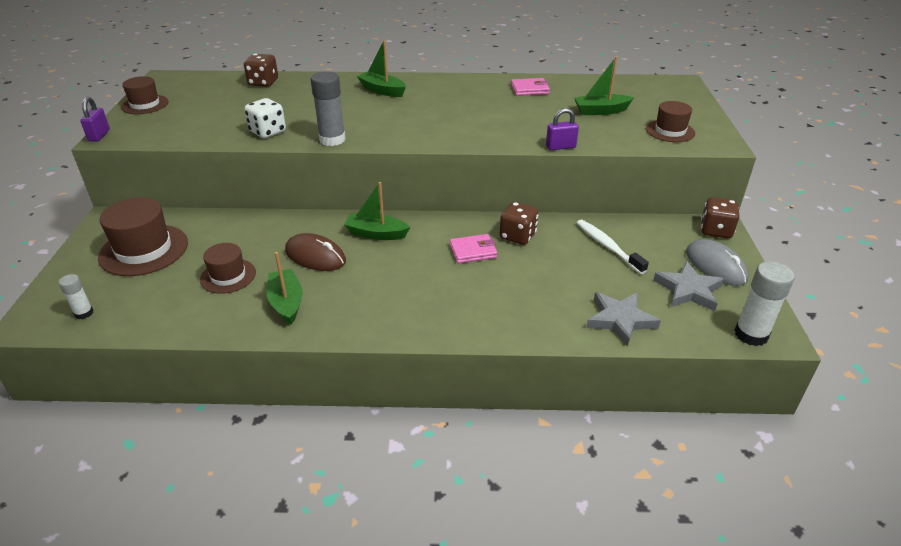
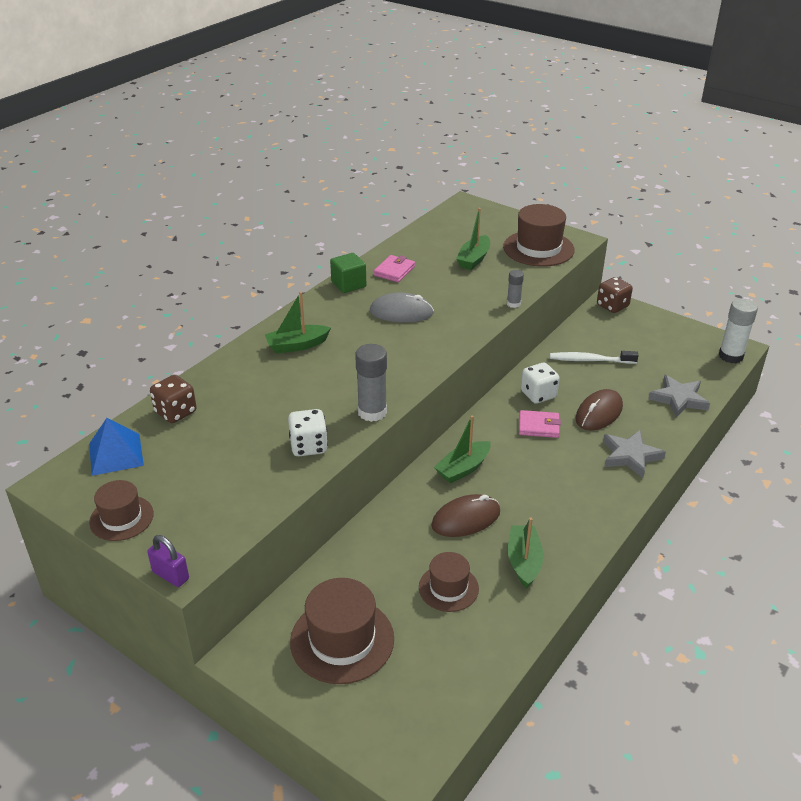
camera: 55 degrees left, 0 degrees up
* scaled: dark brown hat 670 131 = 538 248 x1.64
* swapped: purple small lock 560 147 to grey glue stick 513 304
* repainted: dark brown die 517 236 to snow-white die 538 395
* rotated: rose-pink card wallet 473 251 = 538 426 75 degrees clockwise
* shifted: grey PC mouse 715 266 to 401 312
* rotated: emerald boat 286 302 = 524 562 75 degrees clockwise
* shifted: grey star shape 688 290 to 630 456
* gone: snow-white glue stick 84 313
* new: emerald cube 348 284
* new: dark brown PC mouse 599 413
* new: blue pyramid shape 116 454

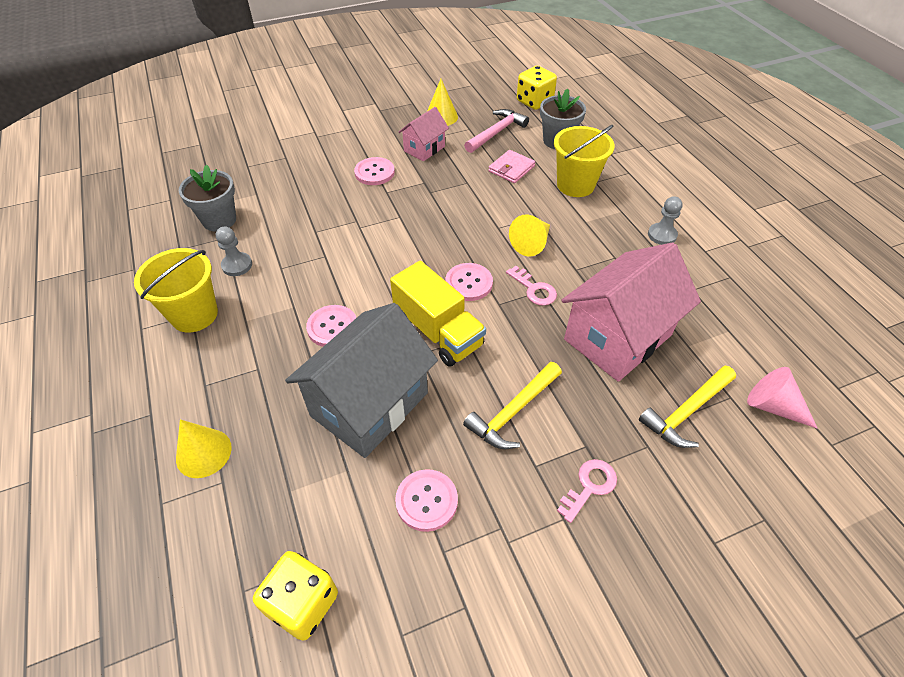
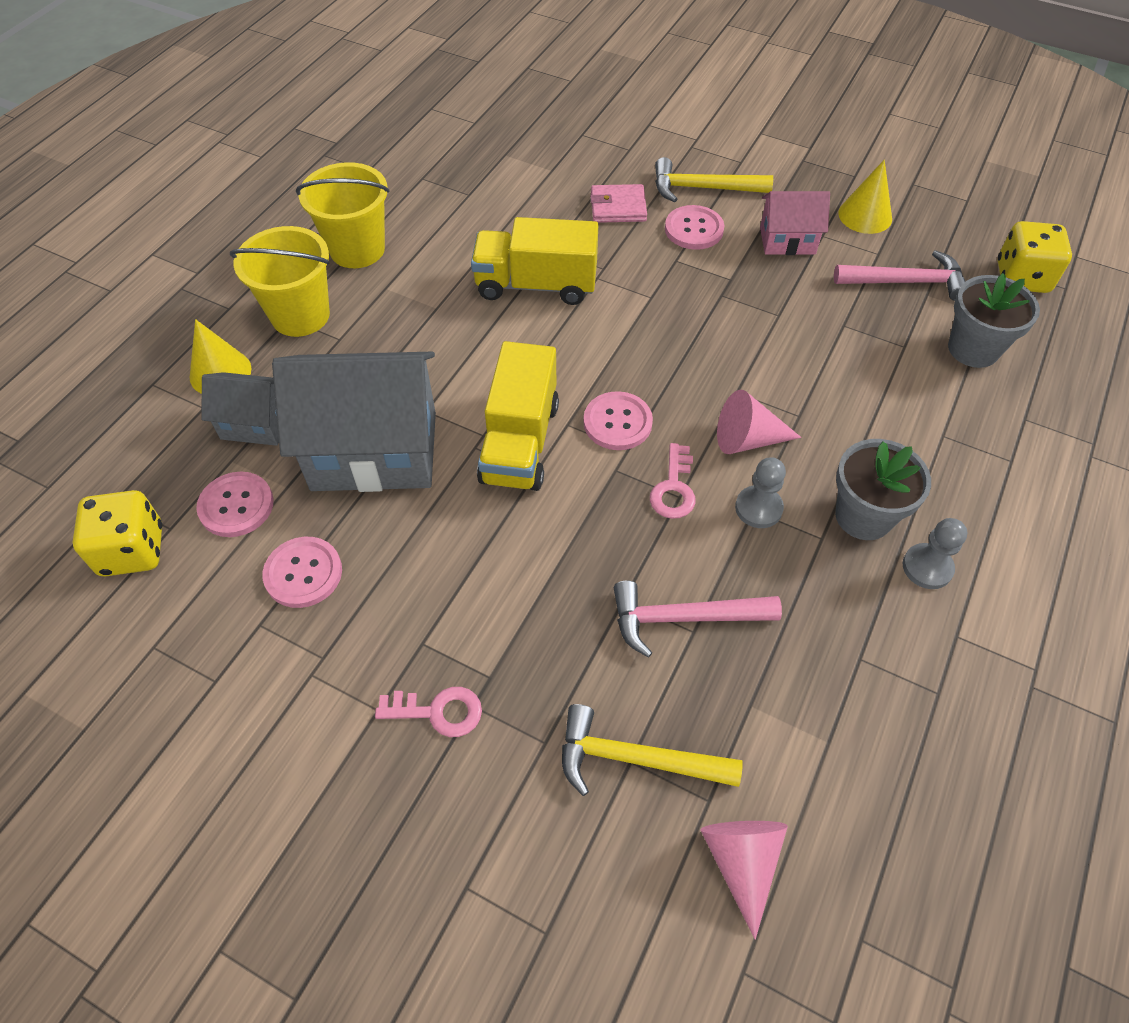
camera: 50 degrees right, 5 degrees up
* shifted: yellow pail 575 185 to 300 315
* shifted: rose-pink card wallet 511 169 to 618 207
* shifted: grey plant pot 219 220 to 863 516
* repainted: yellow cone 531 243 to rose-pink cone 748 439
* shifted: grey pawn 237 265 to 758 508
* swapped: rose-pink cottage 618 337 to rose-pink carpenter's hammer 684 618
* shifted: rose-pink sewing button 332 327 to 236 506
* shifted: yellow carpenter's hammer 513 411 to 703 188
* new: yellow truck 536 285
* new: grey cottage 256 424

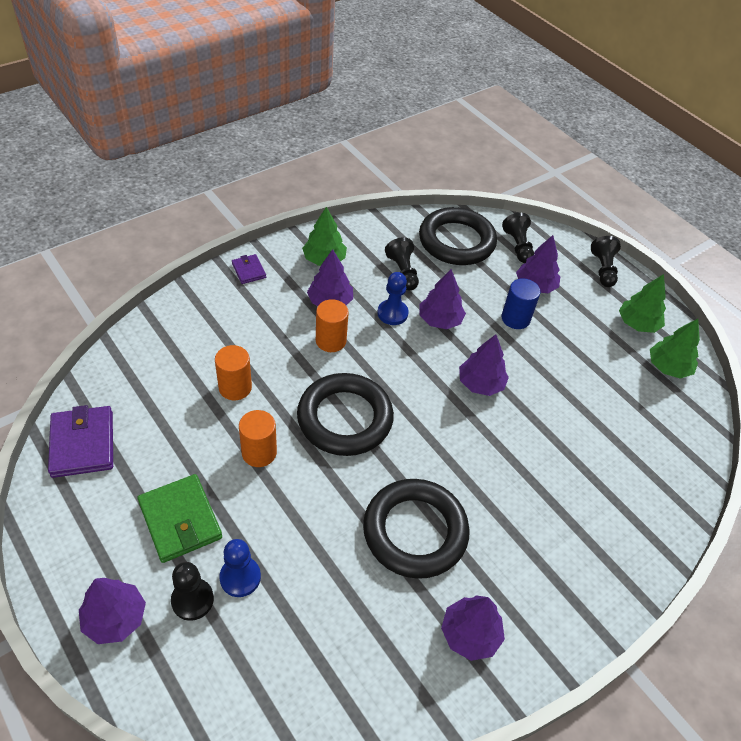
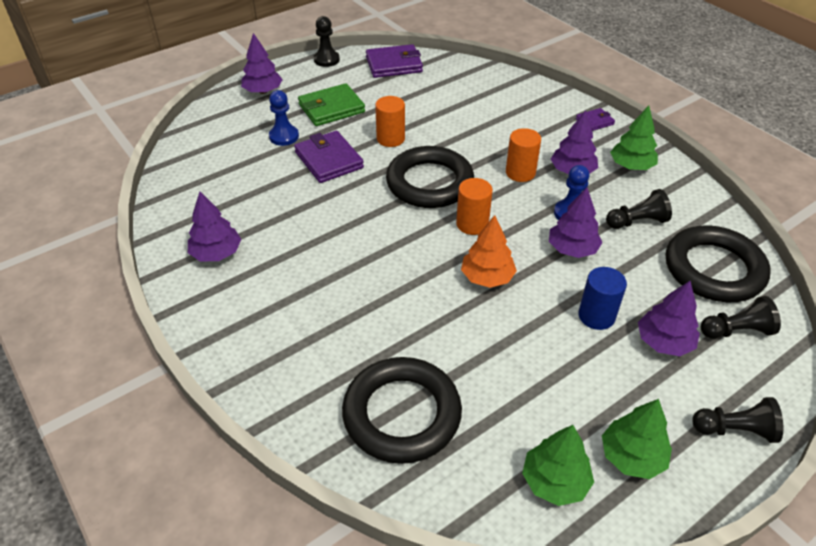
camera: 95 degrees right, 5 degrees down
* repainted: purple tree 480 383 to orange-coloured tree 487 277
* shifted: orange-coloured solid cylinder 235 387 to 472 224
* shifted: ebony torus 415 531 to 402 414
* shifted: ebony pawn 192 600 to 326 60
* new: purple card wallet 329 160

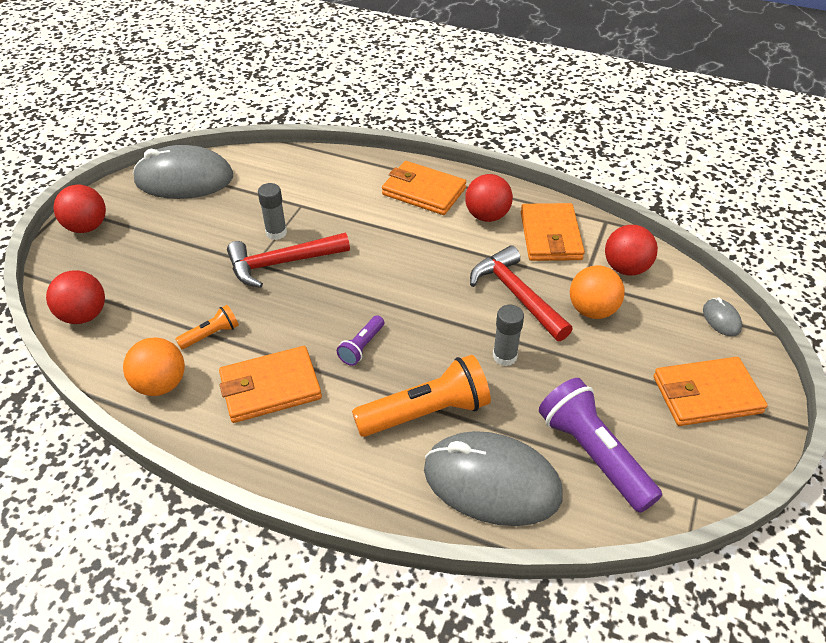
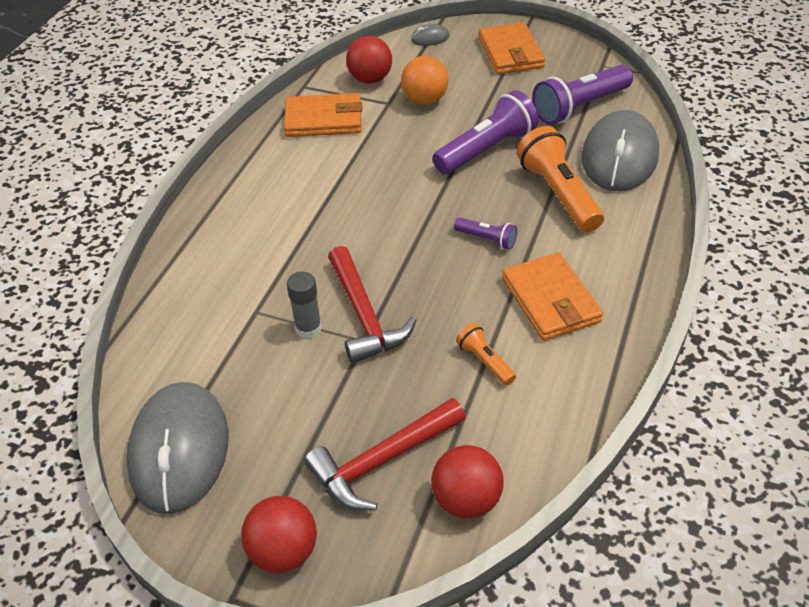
camera: 90 degrees left, 0 degrees up
* gone: orange-coloured card wallet 423 191
* gone: red ball 487 216
* shifted: red carpenter's hammer 517 295 to 382 461
* swapped: grey glue stick 504 356 to purple torch 486 149
* gone: orange-coloured ball 161 384

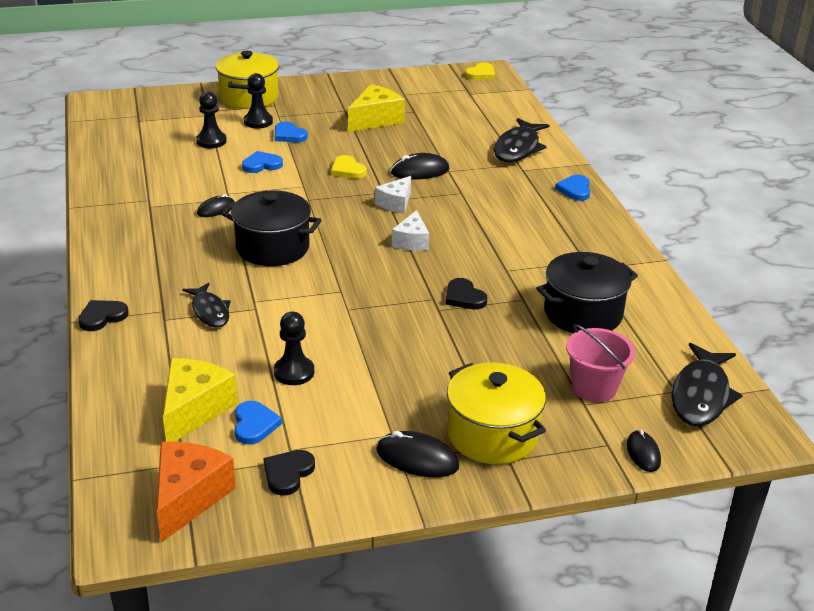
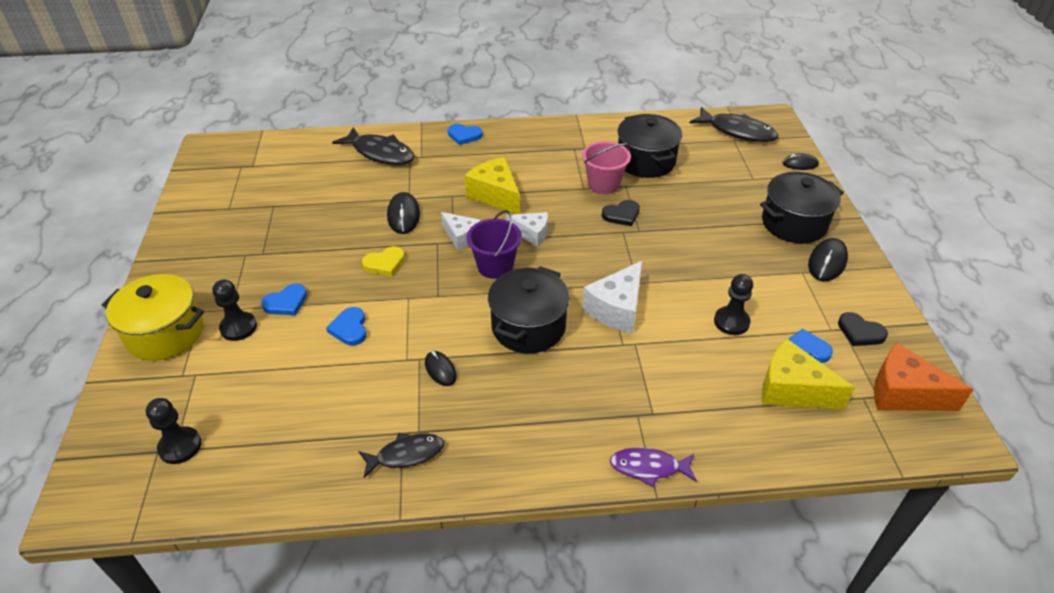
camera: 80 degrees left, 10 degrees up
* gone: yellow love heart 481 74
* shifted: yellow piece of cheese 375 120 to 495 195
* shifted: ebony pawn 211 141 to 180 446
* shifted: ebony fish figure 210 311 to 406 454
* swapped: ebony love heart 102 317 to purple fish figure 648 467
* shifted: rose-pink pail 594 388 to 603 184
* repainted: yellow cooking pot 492 435 to ebony cooking pot 794 223
* new: purple pail 495 266
* new: snow-white piece of cheese 617 309

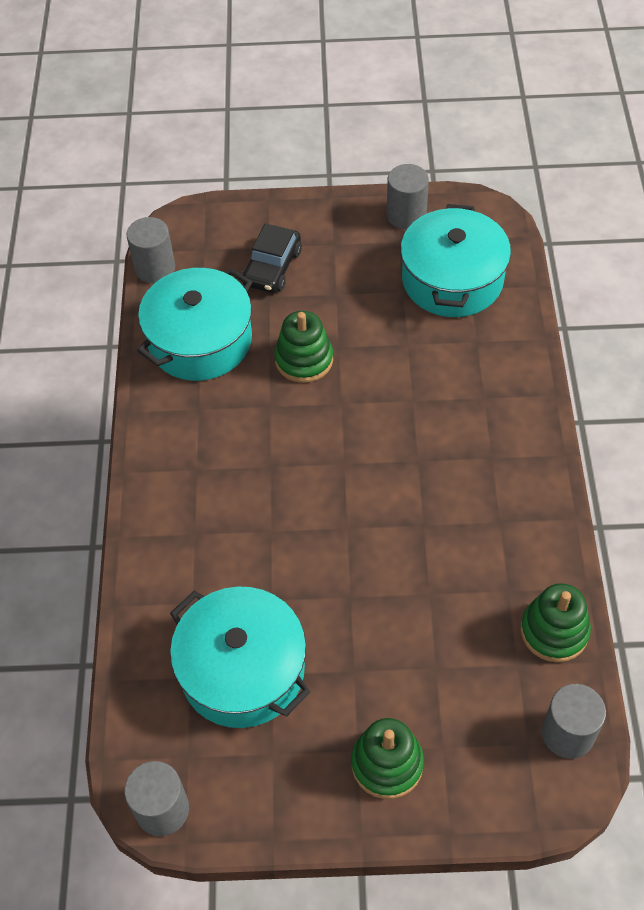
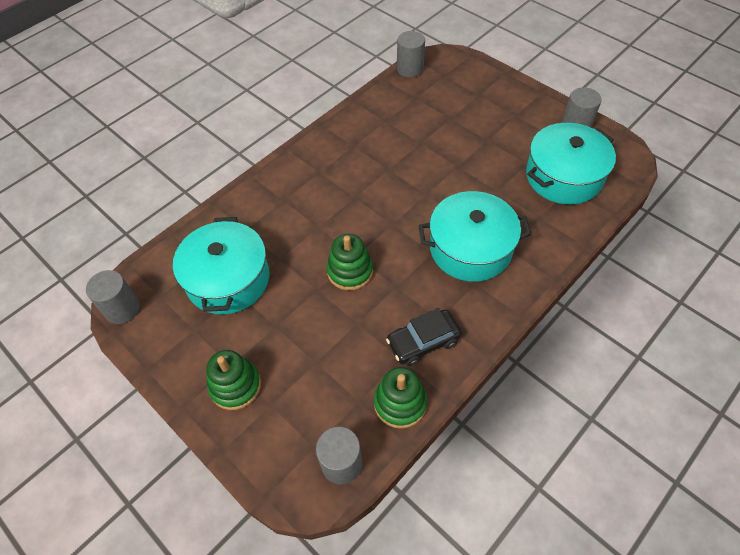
camera: 45 degrees right, 0 degrees up
* shifted: ebony car 272 268 to 423 342
* shifted: aqua cooking pot 200 340 to 470 248
* shifted: emerald ring stacker 304 360 to 350 271

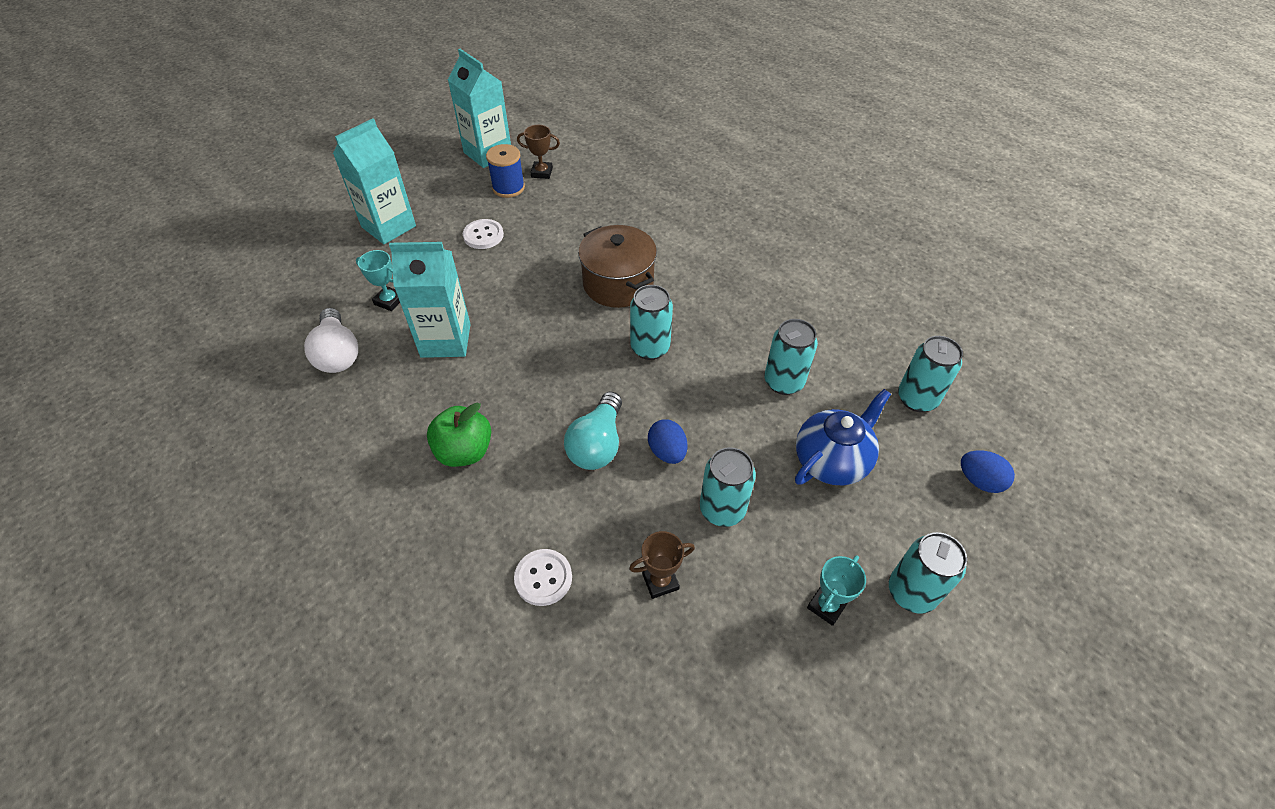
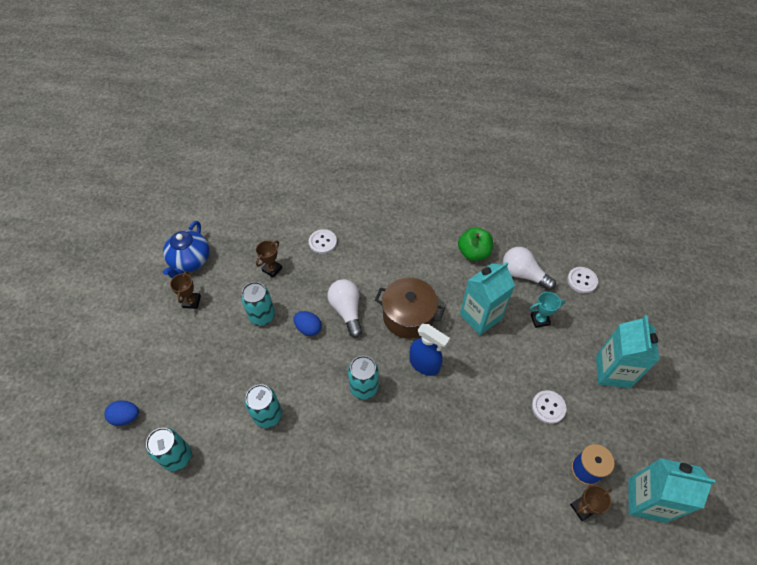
camera: 145 degrees right, 5 degrees up
* shifted: dark brown cooking pot 618 283 to 408 316
* shifted: blue teapot 832 460 to 190 261
* repainted: aqua light bulb 597 444 to snow-white light bulb 347 310
* shifted: emerald apple 464 451 to 473 253
* gone: aqua soda can 911 592
* repainted: aqua prize cup 826 605 to dark brown prize cup 191 302
* new: snow-white sewing button 582 280
* new: blue sprayer 424 364

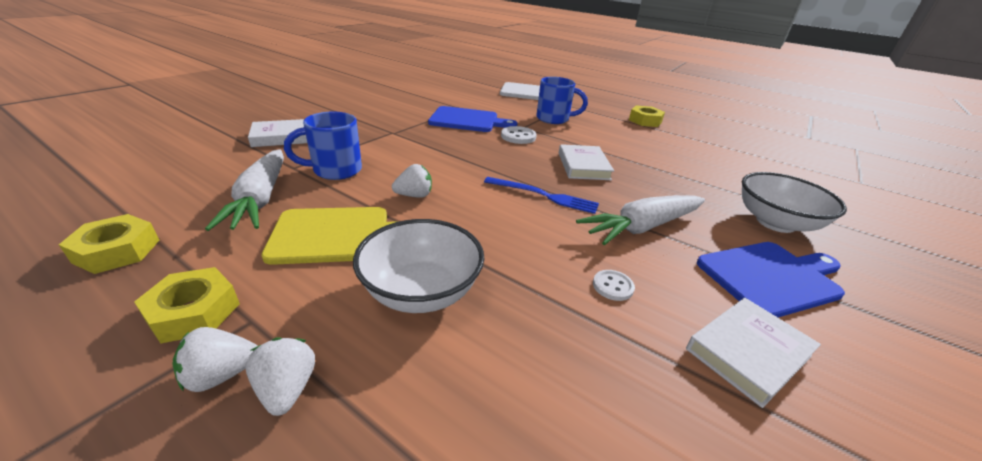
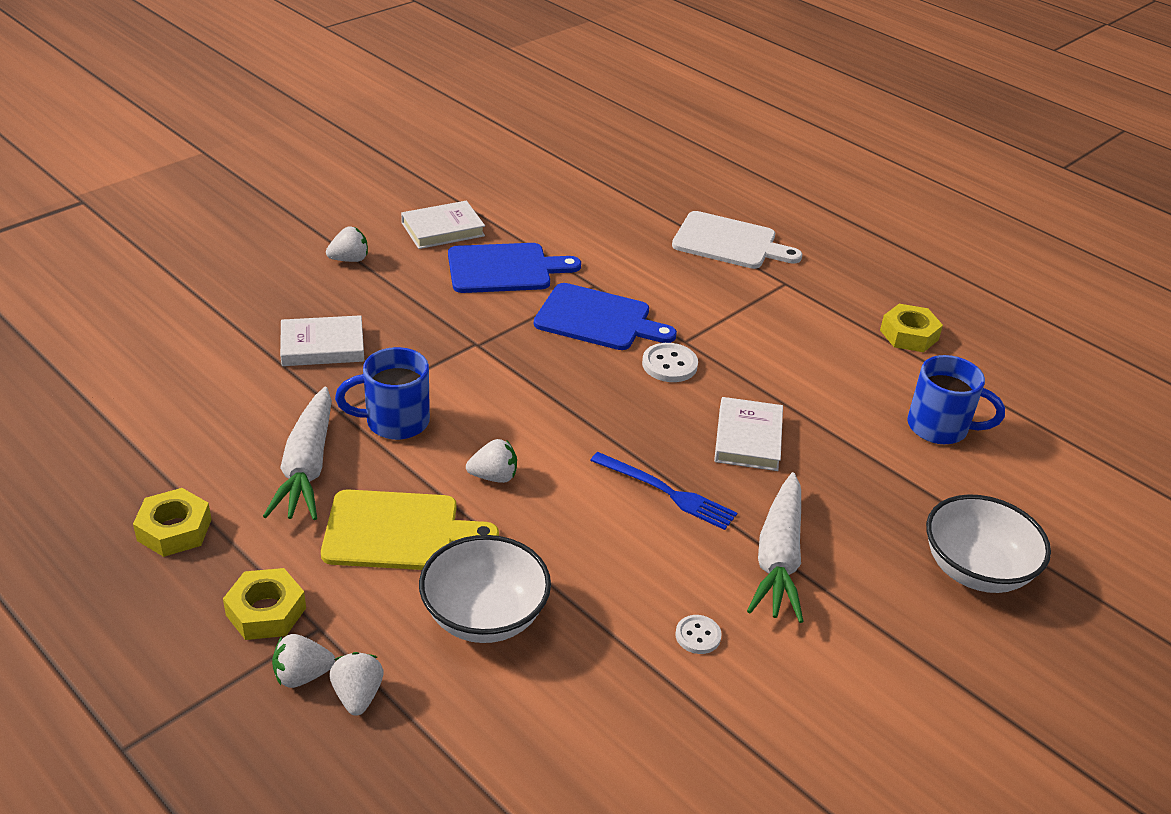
camera: 10 degrees right, 5 degrees up
* shifted: blue tea mug 554 119 to 940 428
* rotated: snow-white carrot 642 227 = 778 558 60 degrees counterclockwise
* shifted: blue bread board 771 277 to 504 269
* shifted: snow-white book 747 352 to 443 229
* new: snow-white toy strawberry 349 259

